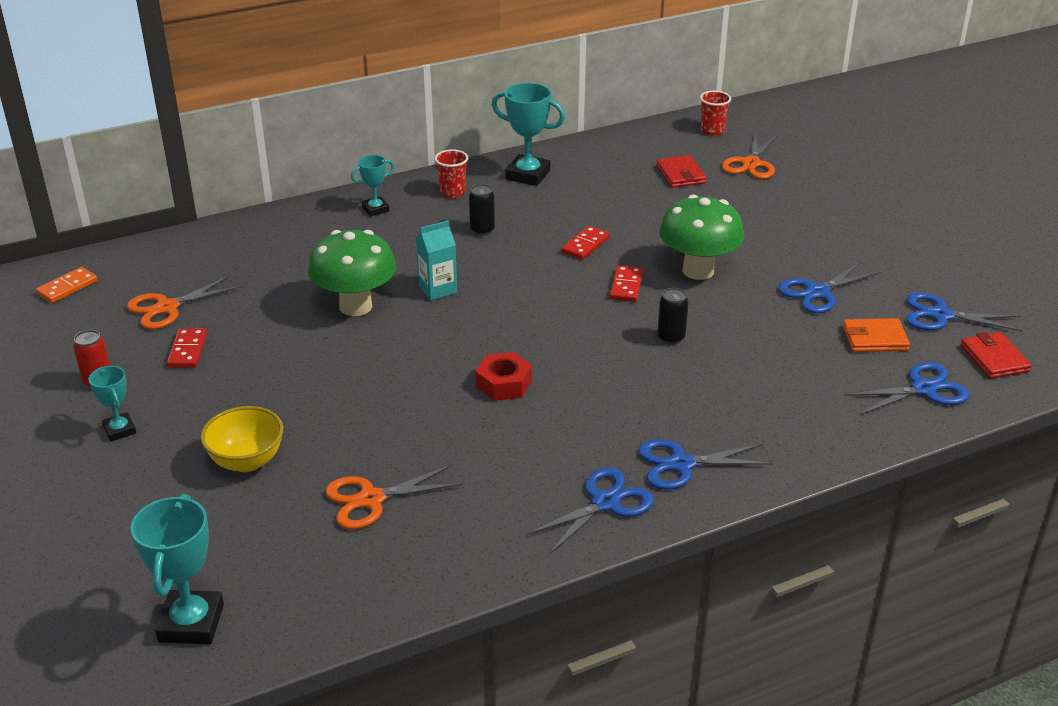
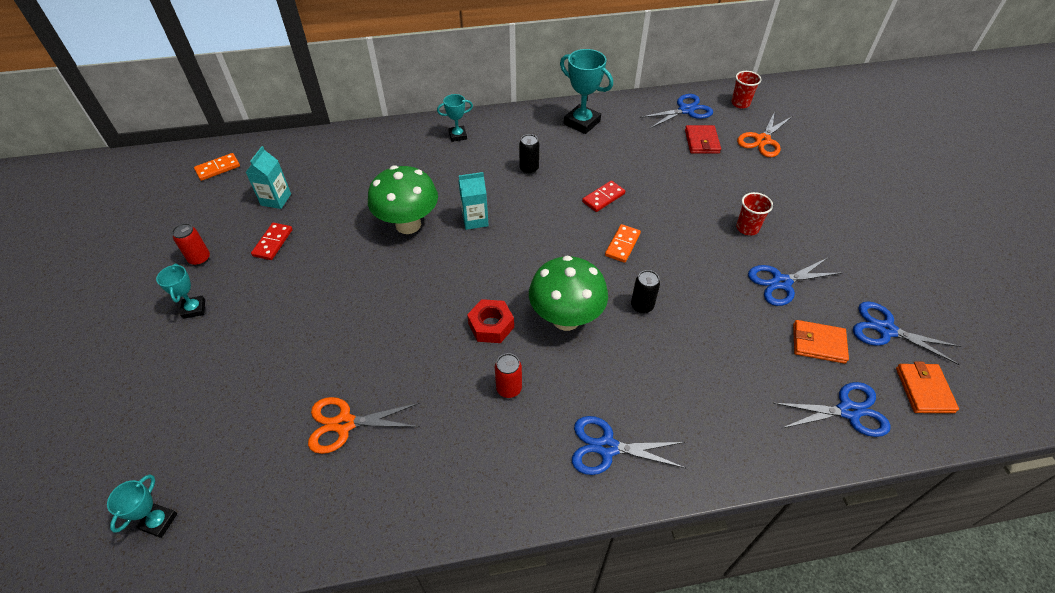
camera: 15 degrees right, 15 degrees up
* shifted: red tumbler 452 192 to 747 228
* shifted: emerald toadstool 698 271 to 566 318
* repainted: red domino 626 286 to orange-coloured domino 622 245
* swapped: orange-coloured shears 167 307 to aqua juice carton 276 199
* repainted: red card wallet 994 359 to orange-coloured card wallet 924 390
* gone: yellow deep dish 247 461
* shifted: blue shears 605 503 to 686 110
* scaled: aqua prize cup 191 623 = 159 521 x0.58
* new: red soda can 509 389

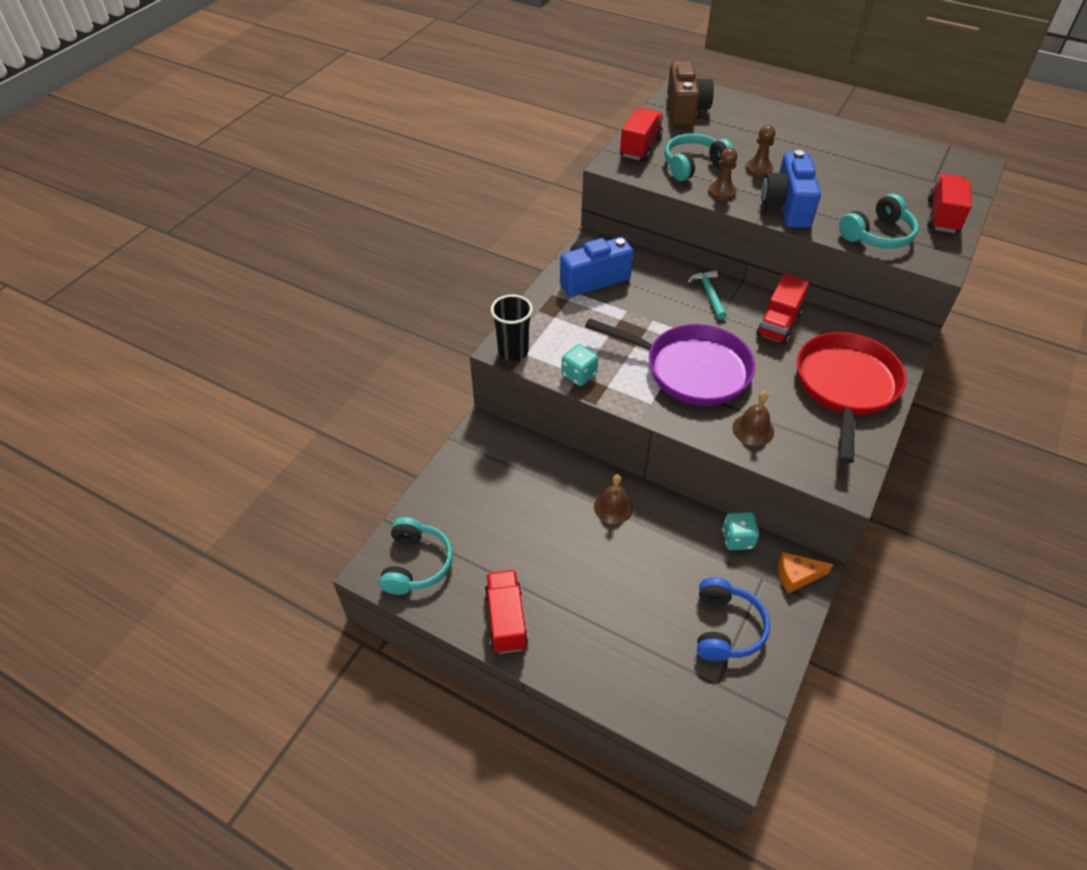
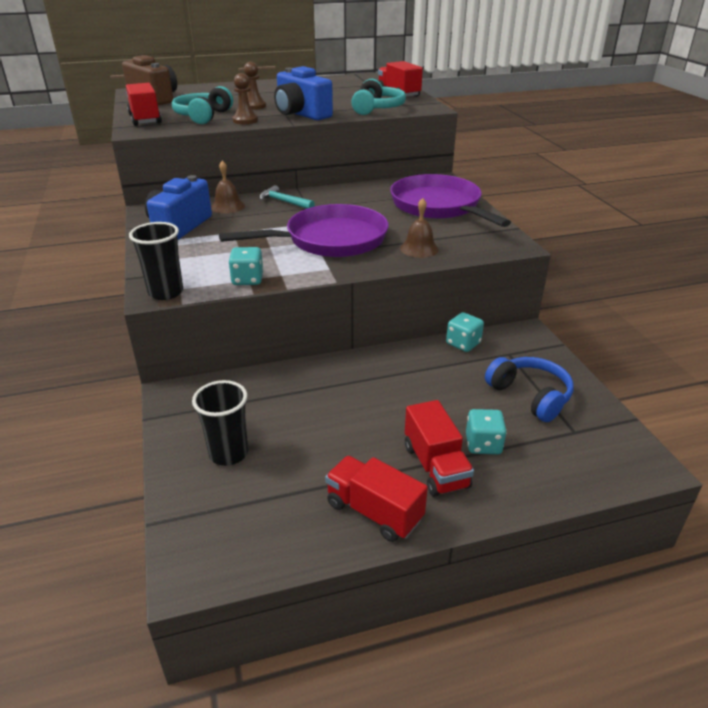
camera: 45 degrees left, 15 degrees down
* shifted: red truck 778 324 to 435 466
* repainted: red pan 845 387 to purple pan 439 206
* shifted: dark brown school bell 613 507 to 227 206
* gone: aqua over-ear headphones 416 564
* gone: orange-coloured piece of cheese 797 576
* new: ebony tumbler 228 453
* new: aqua die 483 444

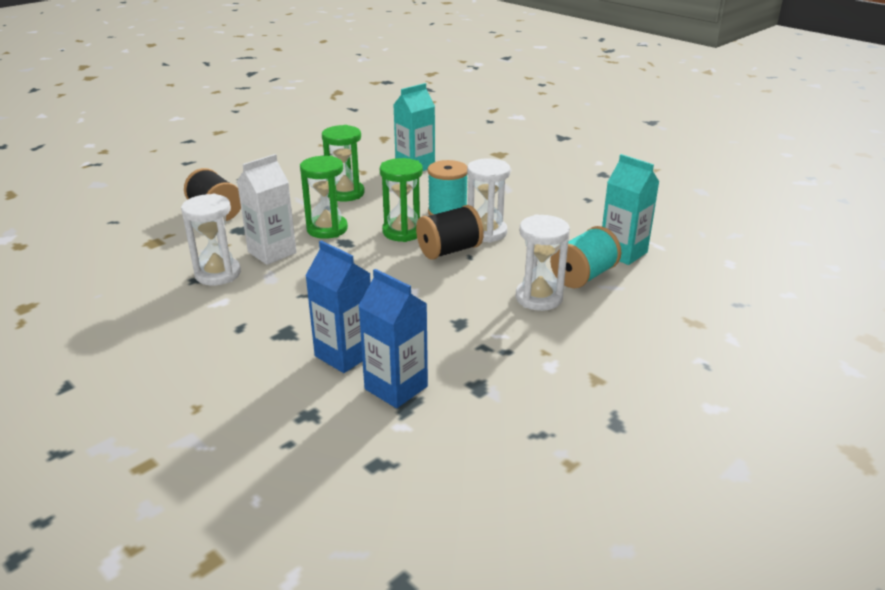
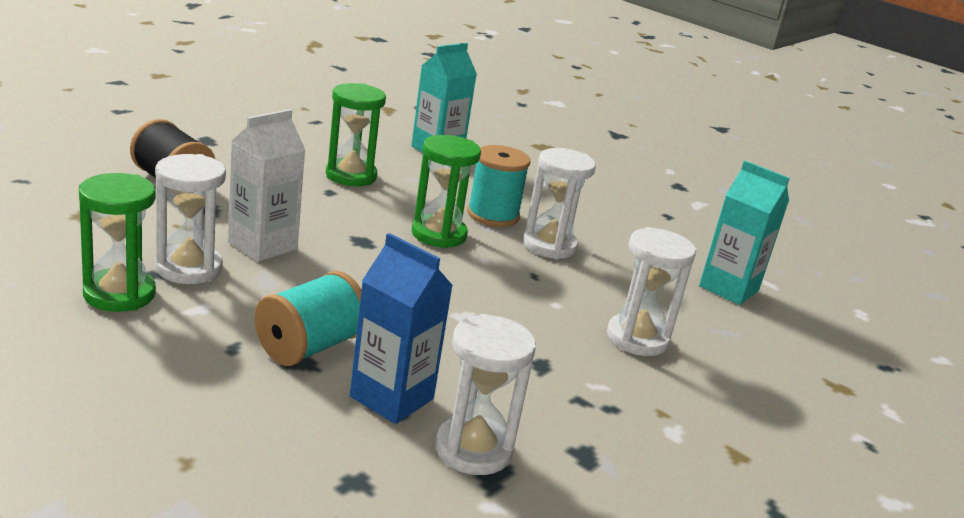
camera: 10 degrees left, 5 degrees down
* shifted: emerald sand timer 327 229 to 119 294
* gone: ebony bobbin 449 251
* shifted: aqua bobbin 583 276 to 309 347
* swapped: blue juice carton 396 388 to snow-white sand timer 473 450

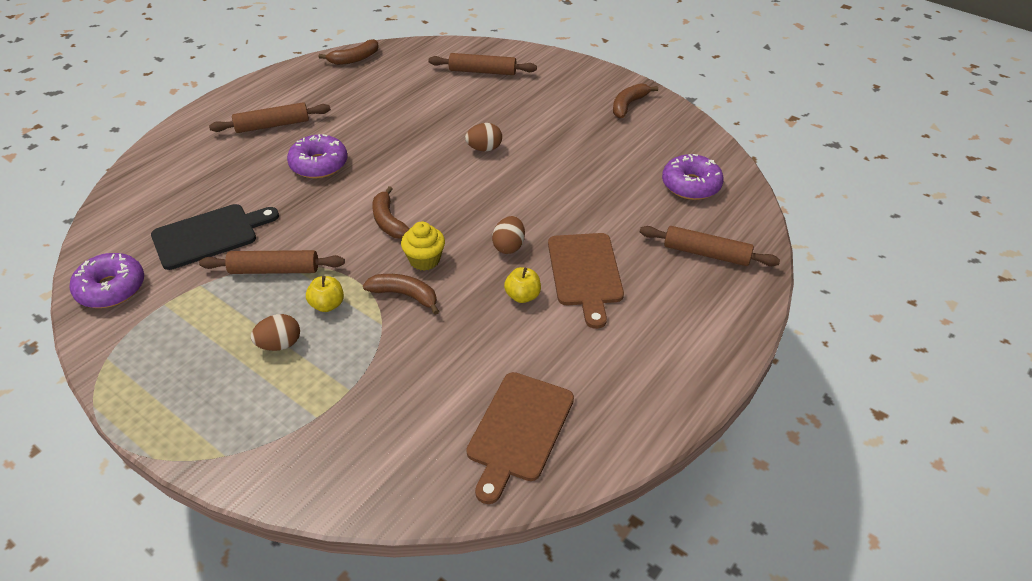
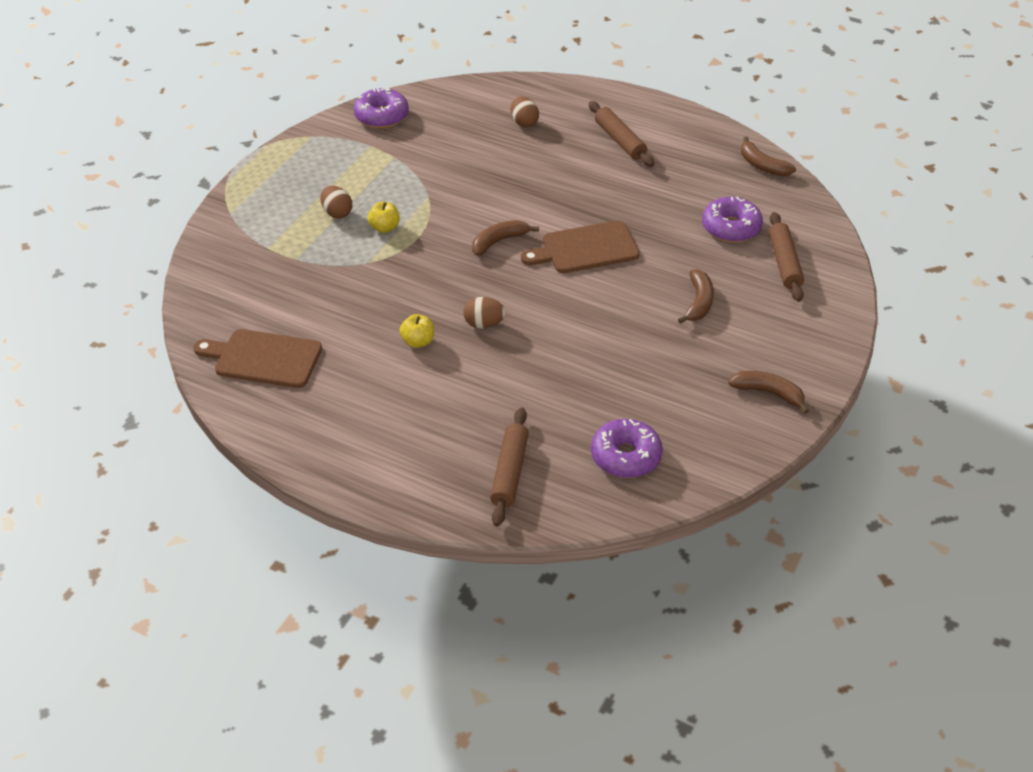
camera: 80 degrees right, 0 degrees up
* shifted: dark brown egg shape 484 149 to 524 123
* shifted: purple glazed donut 319 164 to 731 228
* gone: ebony bread board 209 235
* gone: yellow fairy cake 424 260
* shifted: dark brown bread board 585 273 to 585 248
* gone: dark brown rolling pin 274 270
* shifted: dark brown banana 405 295 to 698 302

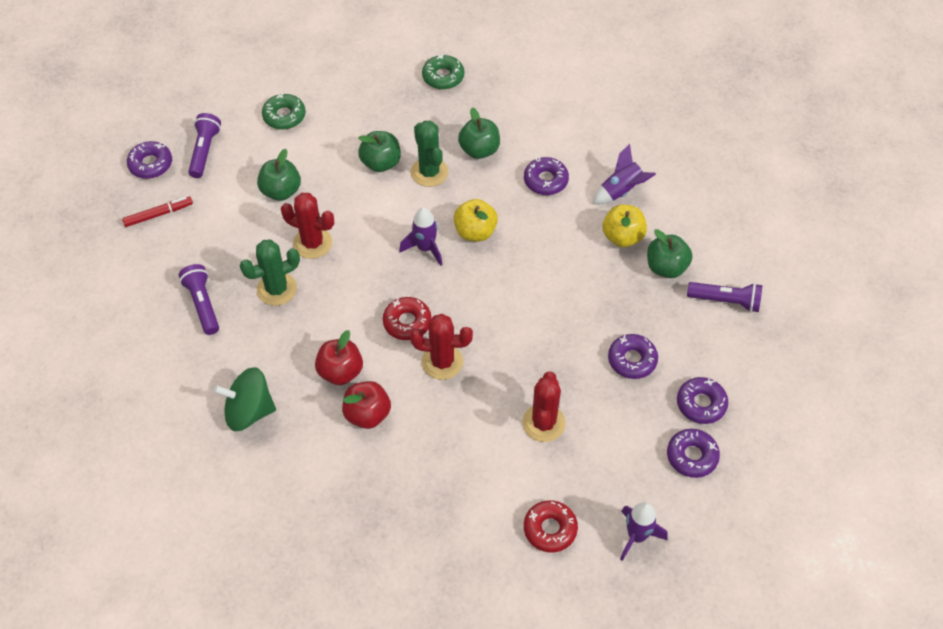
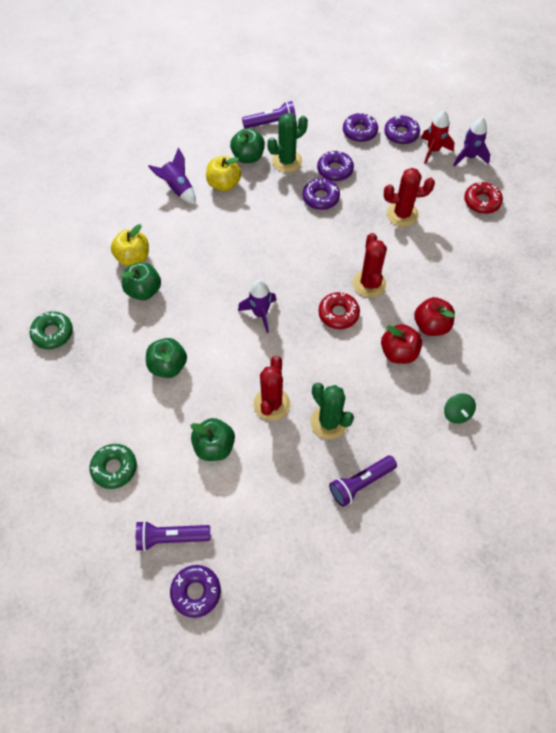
camera: 100 degrees left, 5 degrees up
* shifted: emerald cactus 429 172 to 287 161
* shifted: purple glazed donut 545 180 to 320 198
* gone: red marker pen 158 214
* shifted: yellow apple 475 232 to 133 258
* rotated: purple torch 726 301 = 271 123 75 degrees clockwise
* scaled: emerald whirligig 249 411 = 456 413 x0.57
* new: red spaceship 433 150

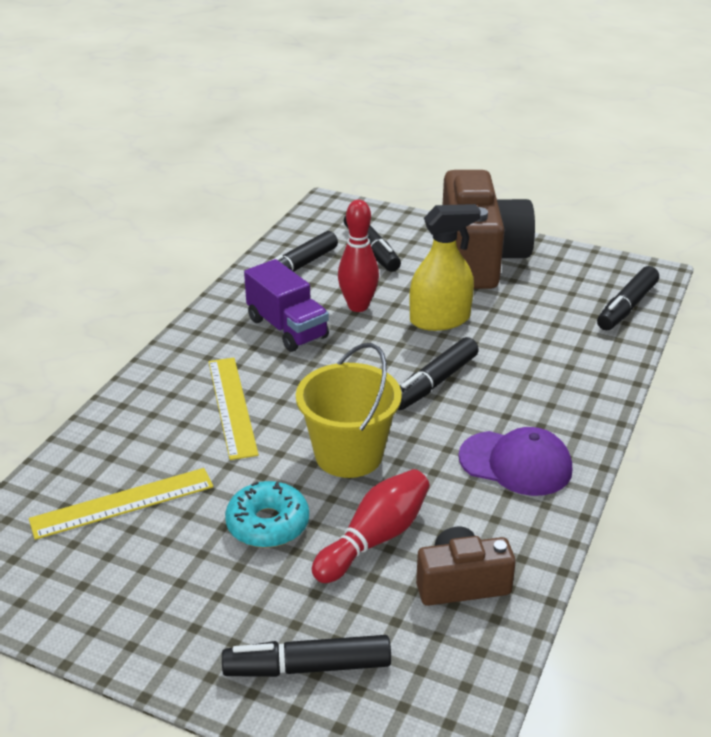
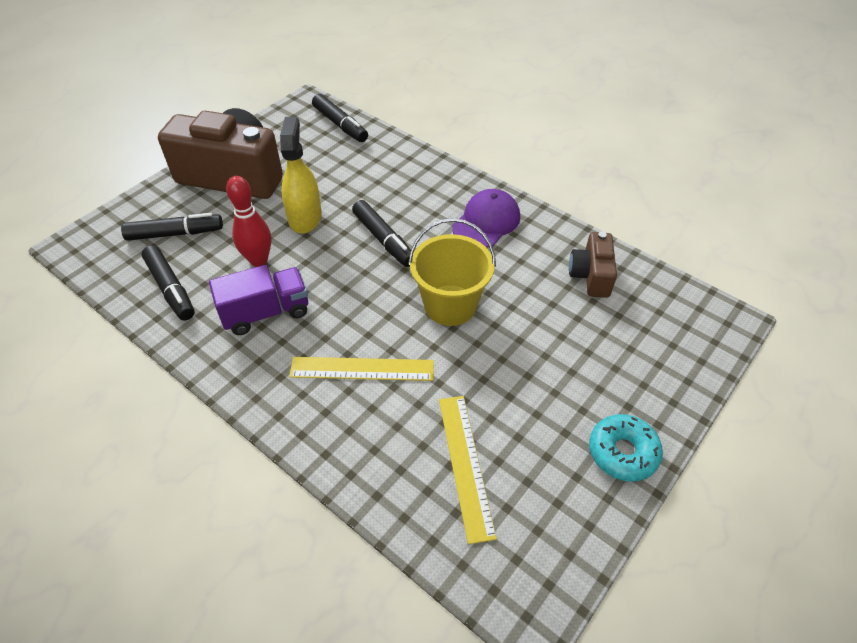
camera: 75 degrees left, 15 degrees up
* gone: red tenpin 374 539
* shifted: aqua glazed donut 268 524 to 622 452
* gone: ebony marker pen 308 667

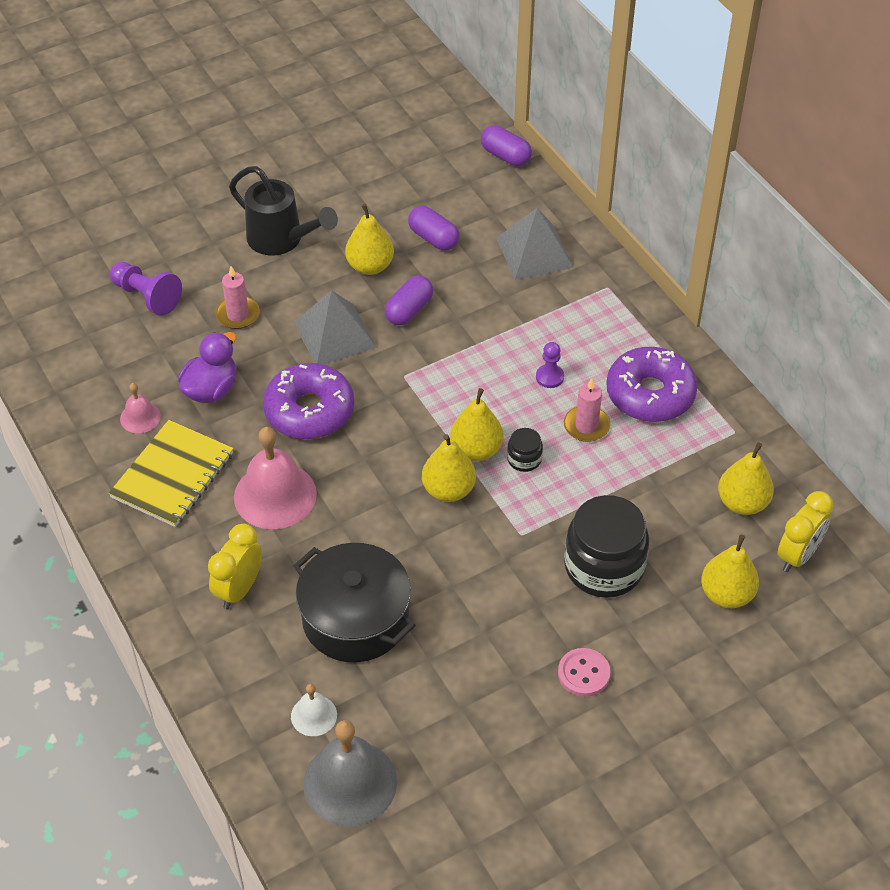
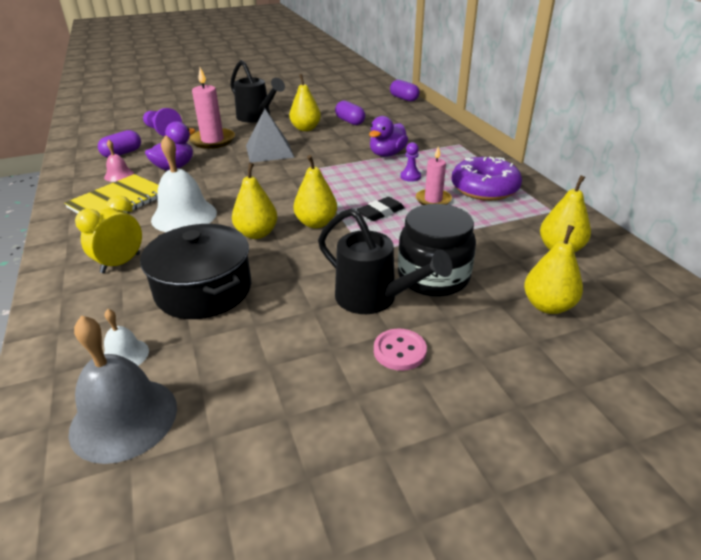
camera: 10 degrees right, 15 degrees down
* gone: grey pyramid shape 534 252
* scaled: rose-pink wax candle 238 314 = 212 140 x1.56
* shifted: purple pill 409 310 to 122 153
* gone: purple glazed donut 309 411
* shifted: yellow pear 476 450 to 257 233
* repainted: rose-pink school bell 275 495 to snow-white school bell 184 216
* swapped: ebony preserve jar 524 459 to ebony gum eraser 380 212
* gone: yellow bedside clock 798 555
* new: purple rubber duck 387 154
* new: ebony watering can 373 298

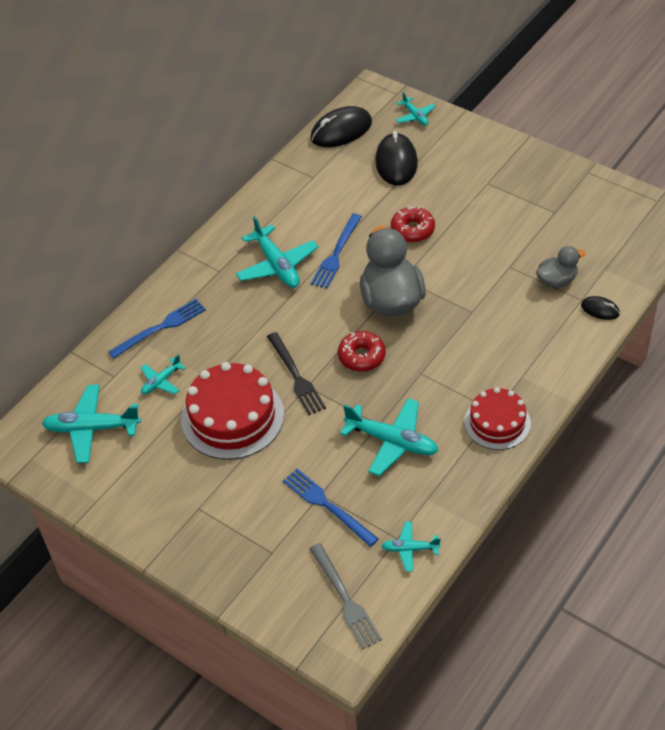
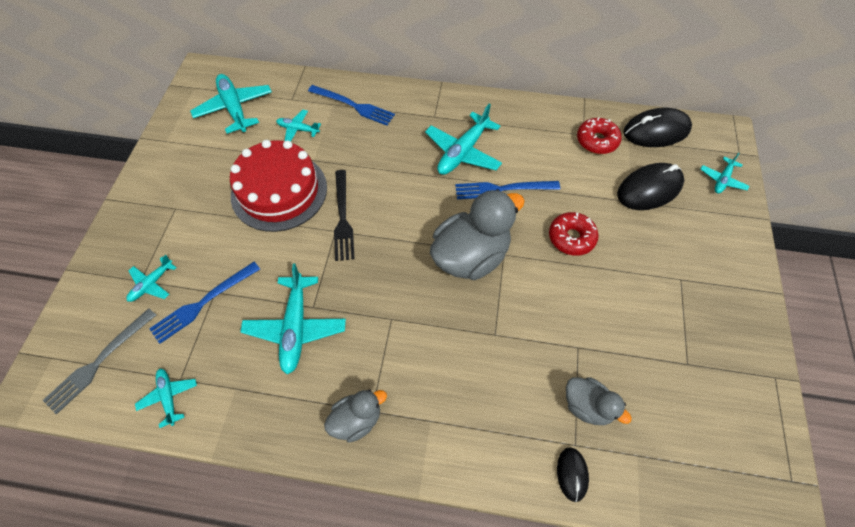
camera: 60 degrees right, 10 degrees up
* rotated: ebony PC mouse 341 130 = 656 131 45 degrees counterclockwise
* shifted: red glazed donut 361 356 to 597 141
* rotated: ebony table fork 296 376 = 342 218 45 degrees counterclockwise
* swapped: red cake 497 422 to grey rubber duck 357 420
* rotated: blue table fork 327 505 = 203 303 150 degrees counterclockwise
* new: aqua aeroplane 152 284

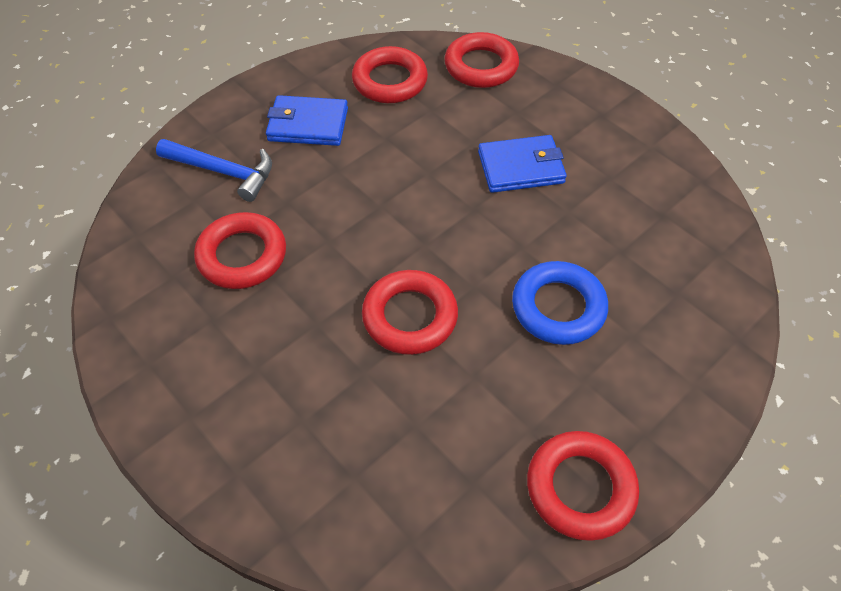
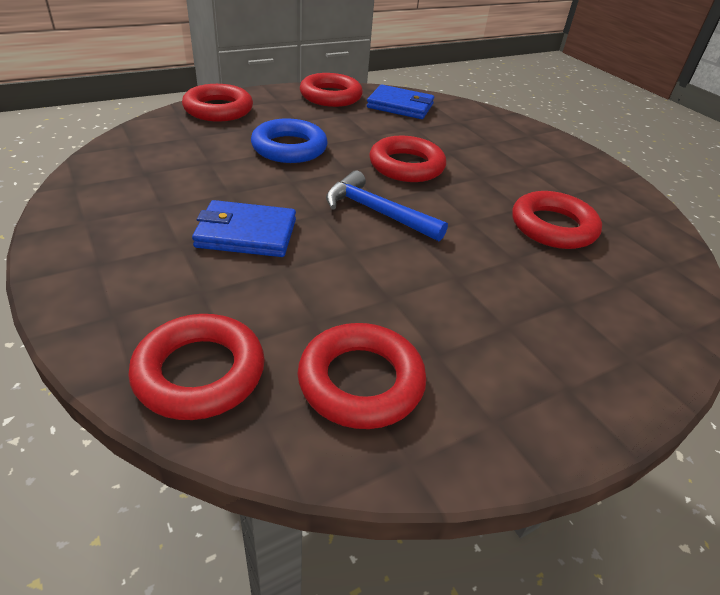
camera: 170 degrees left, 15 degrees down
* shifted: blue card wallet 308 124 to 400 106
* shifted: blue carpenter's hammer 223 172 to 377 212
* new: red torus 218 109

